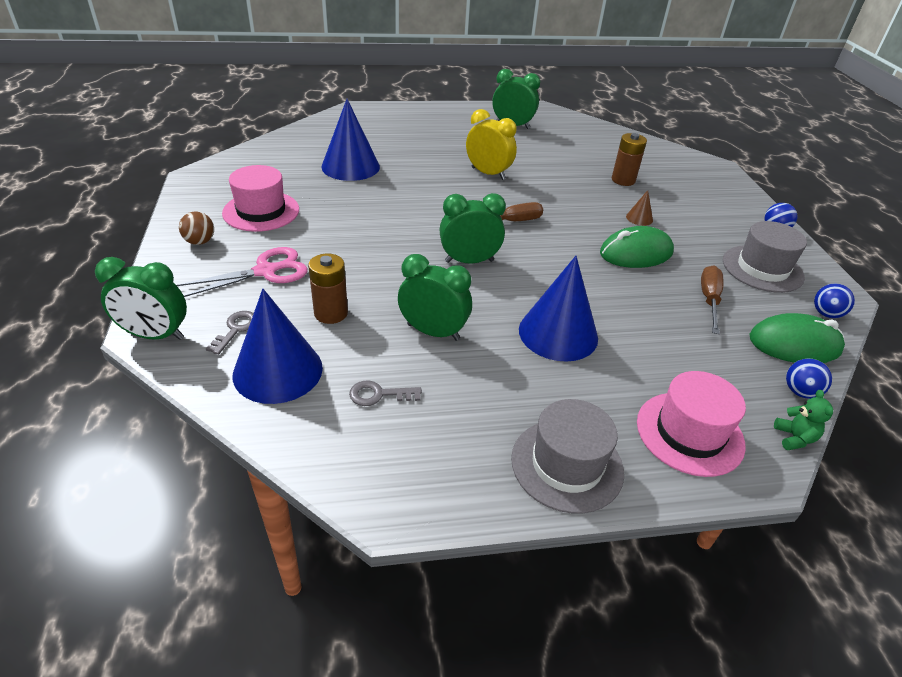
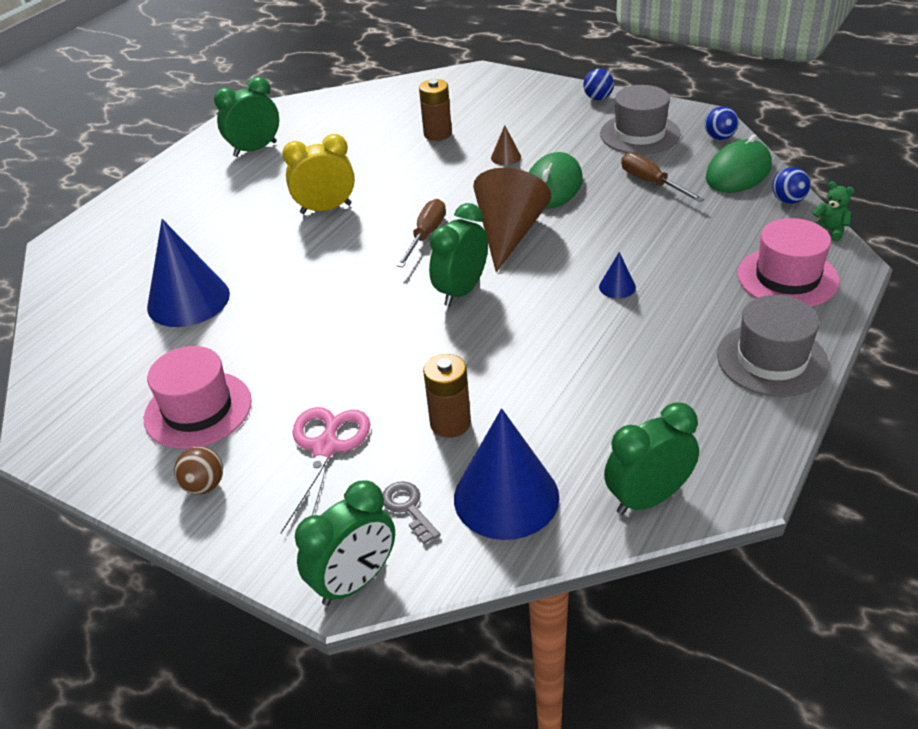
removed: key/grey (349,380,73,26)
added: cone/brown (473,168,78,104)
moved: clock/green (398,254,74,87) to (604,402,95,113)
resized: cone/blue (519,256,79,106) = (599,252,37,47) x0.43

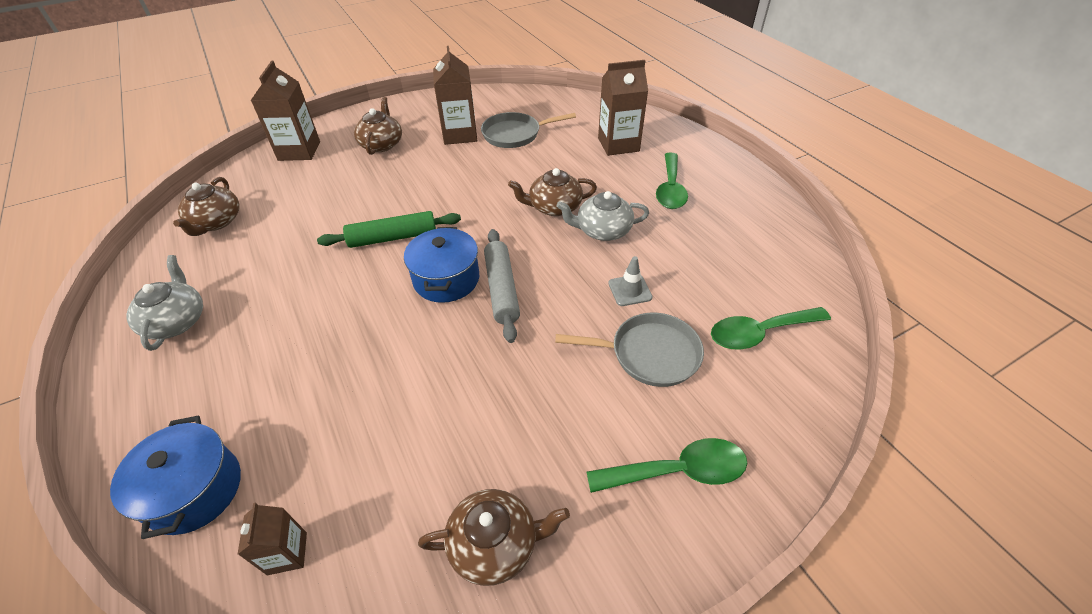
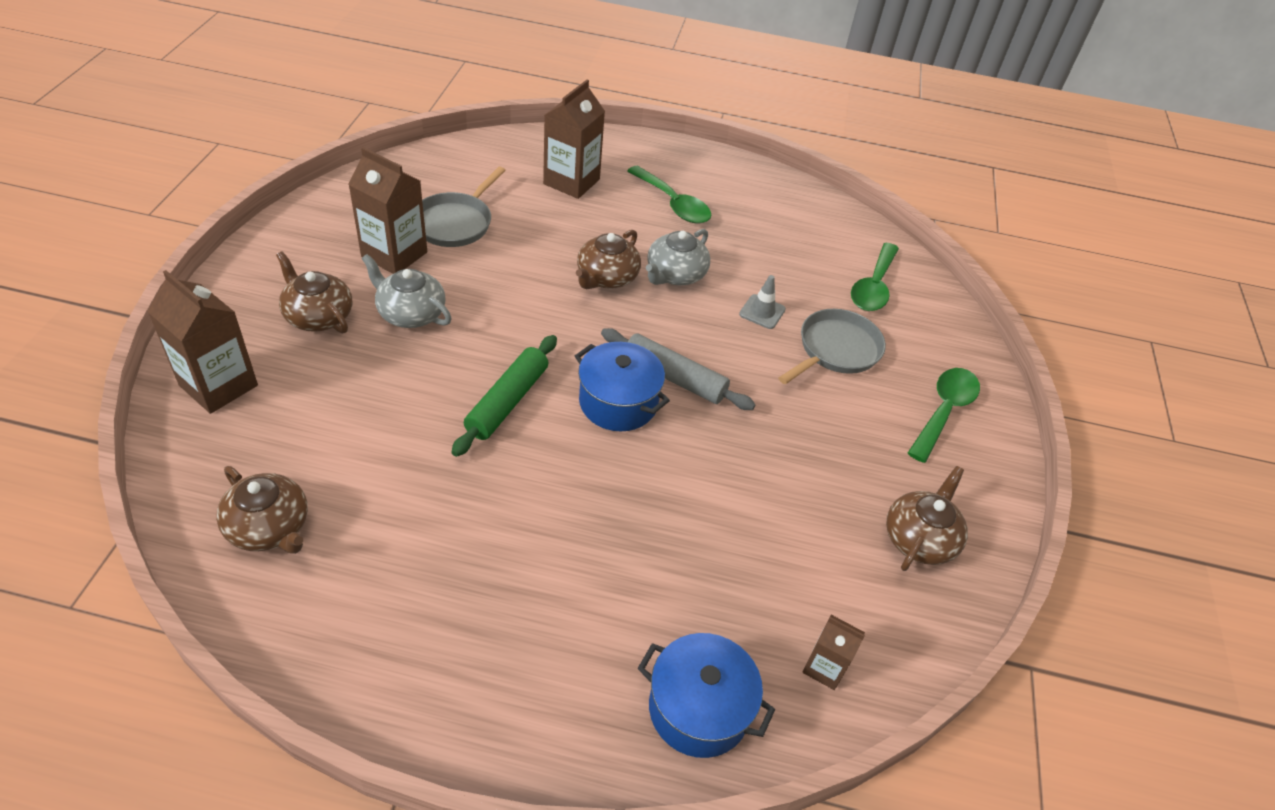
moved: teapot/grey (126,255,77,96) to (362,254,90,74)

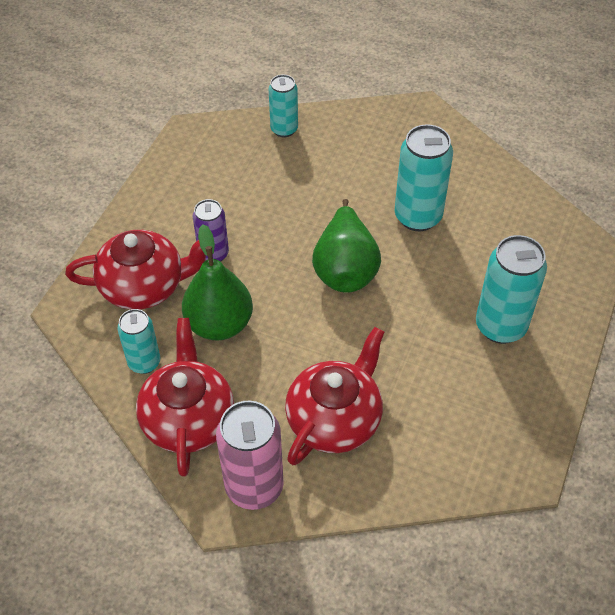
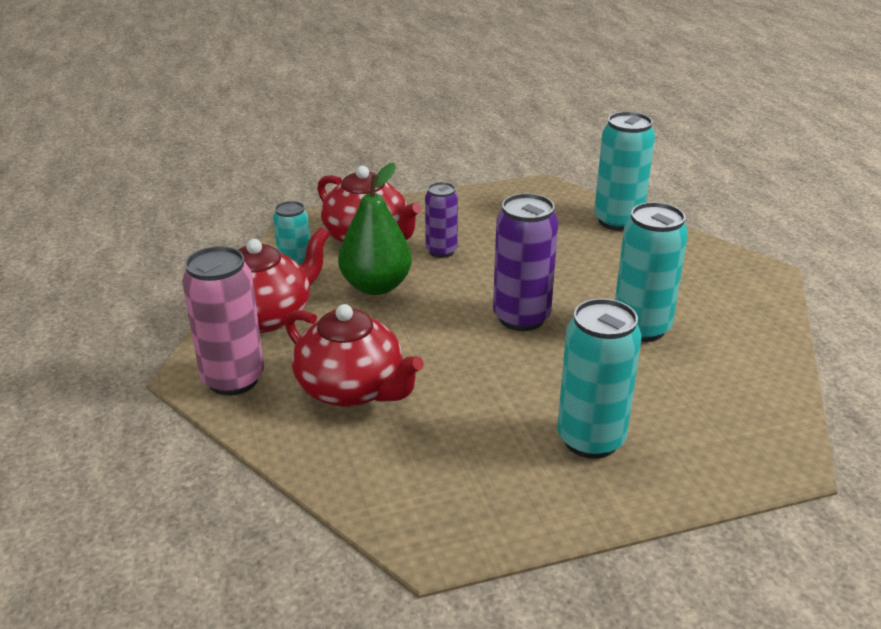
replaced: pear/green (312,199,69,94) to can/purple (493,193,65,138)
turned: teapot/red (285,327,99,138) = (285,304,139,103) 45 degrees clockwise
resized: can/turquoise (269,74,29,63) = (594,112,61,119) x1.62

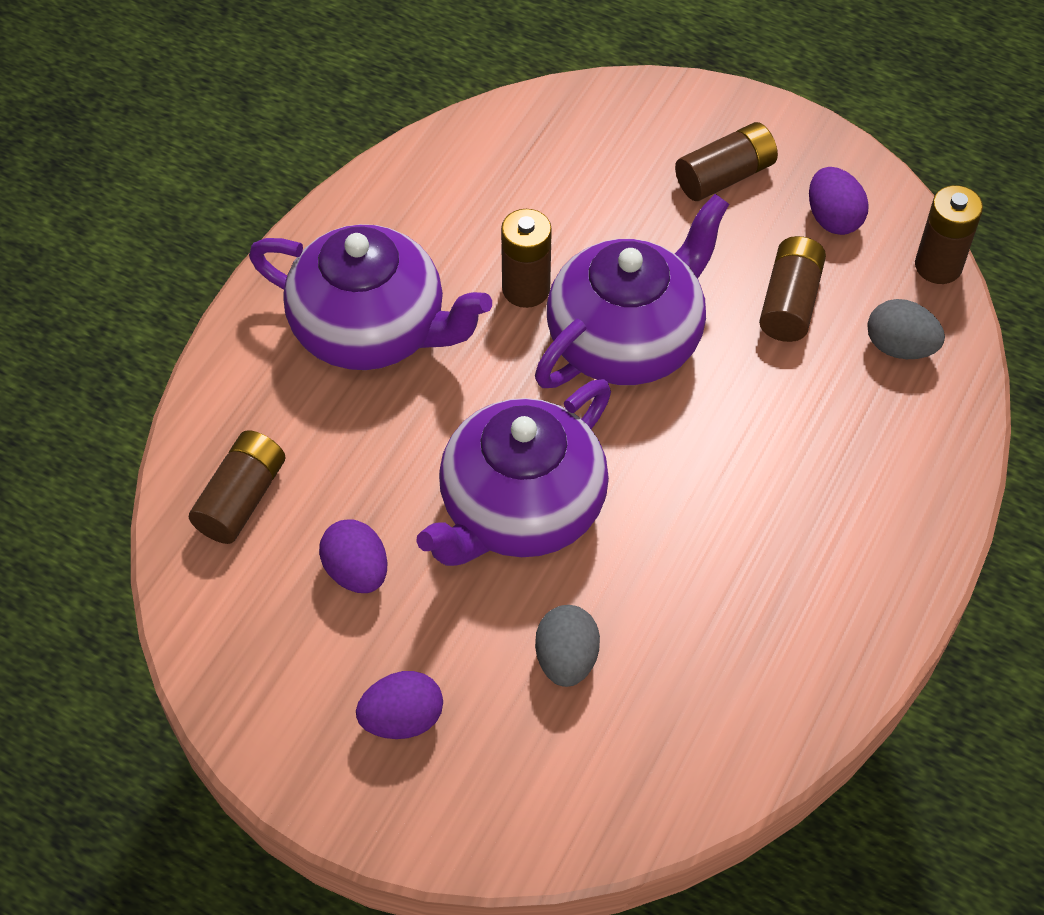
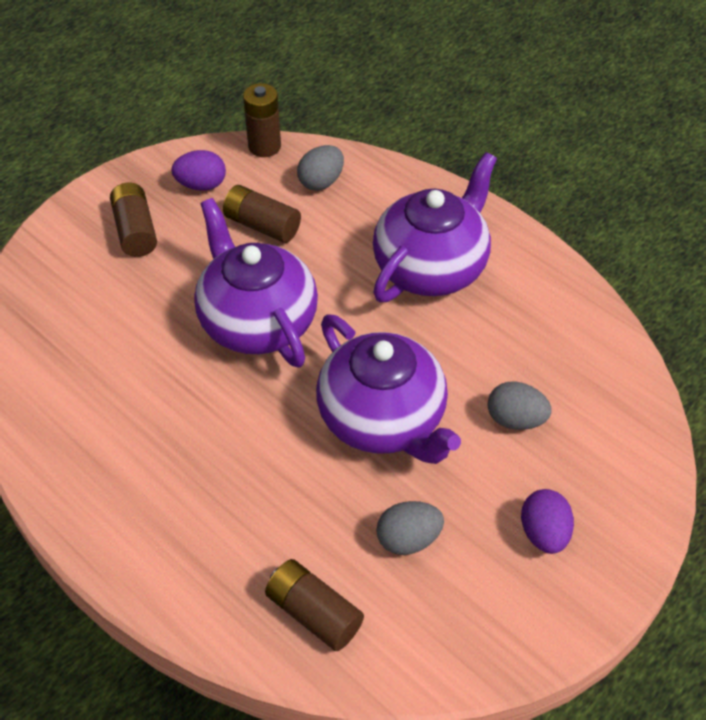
removed: battery/brown (501,209,51,99)
moved: teapot/purple (249,224,243,146) to (373,152,124,150)
recoloured: egg/purple (319,519,69,74) to egg/grey (376,501,68,54)

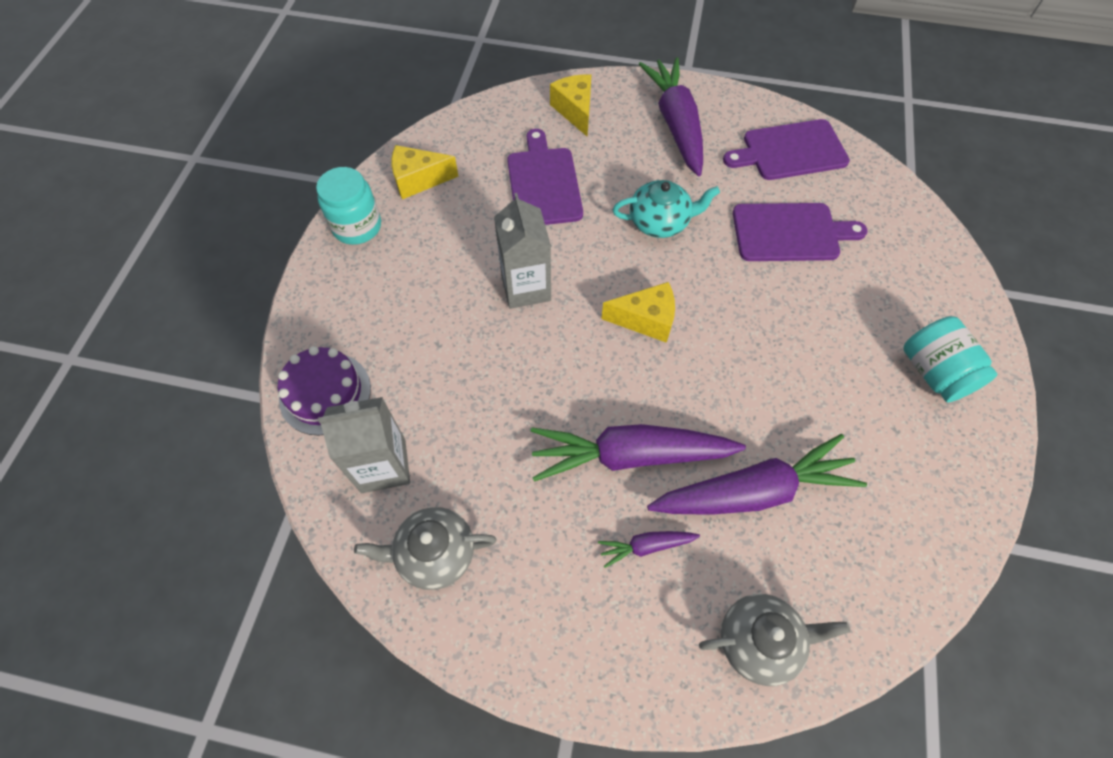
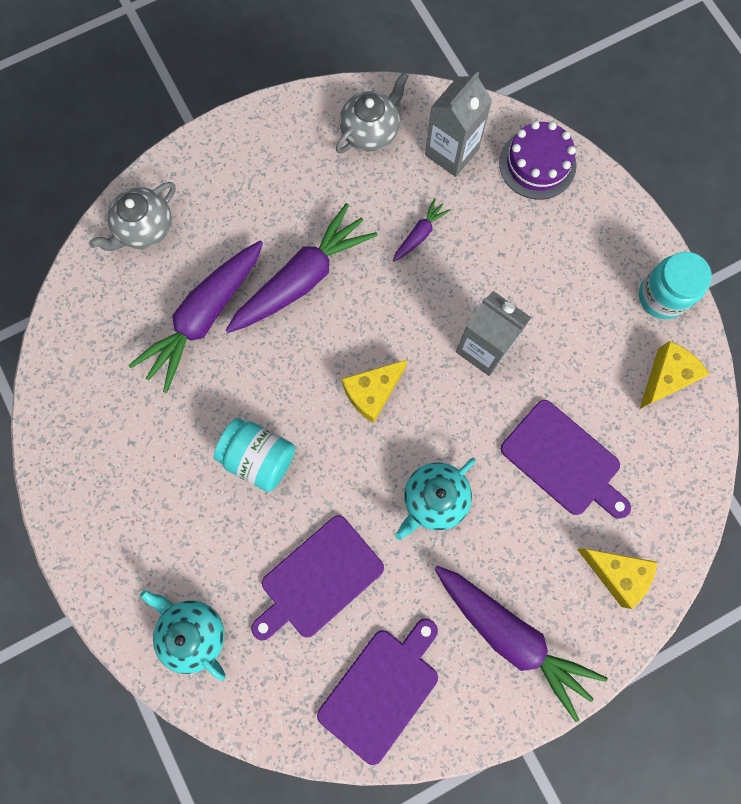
added: teapot/turquoise (140,590,85,91)
moved: jar/turquoise (903,316,95,86) to (214,418,81,74); carrot/purple (598,531,102,37) to (393,198,58,64)

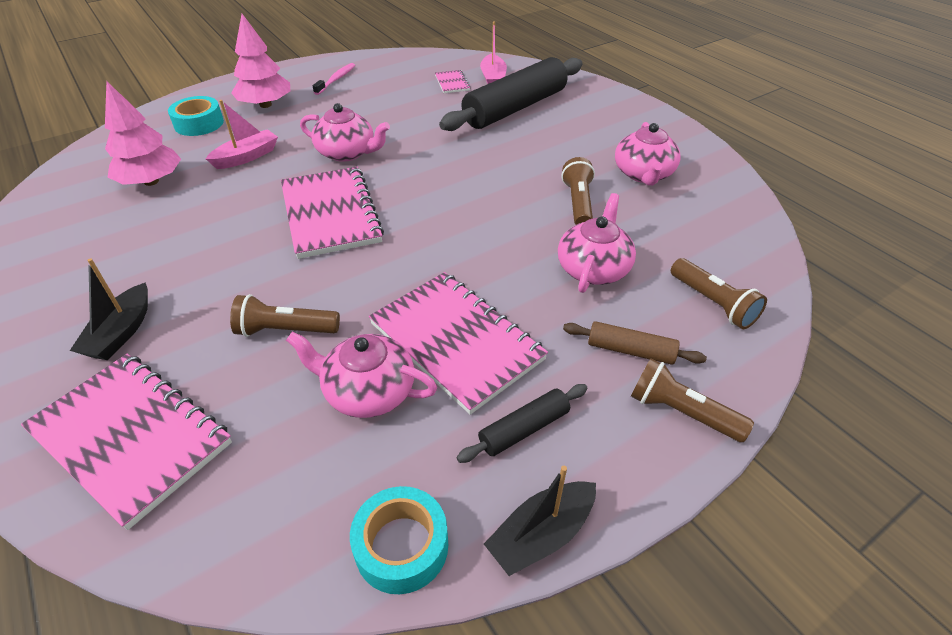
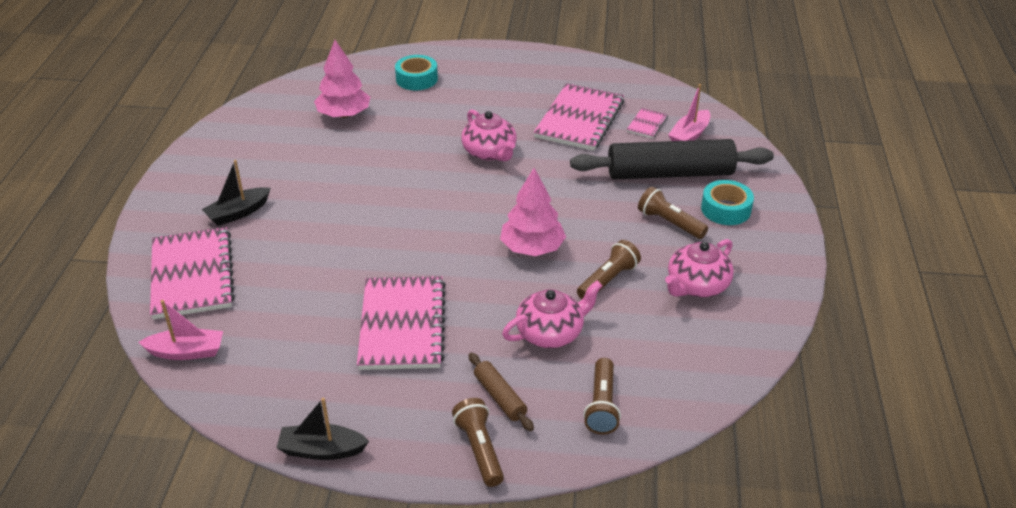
removed: toothbrush/pink (313,63,42,32); teapot/pink (286,332,151,86); rolling pin/black (457,384,130,79)
moved: tree/pink (231,14,59,94) to (500,168,66,88); boat/pink (206,100,72,69) to (138,300,85,60); notebook/pink (281,167,103,92) to (534,83,90,68); flashlight/brown (230,294,110,43) to (638,186,70,53); tape/turquoise (350,486,98,108) to (701,180,53,45)

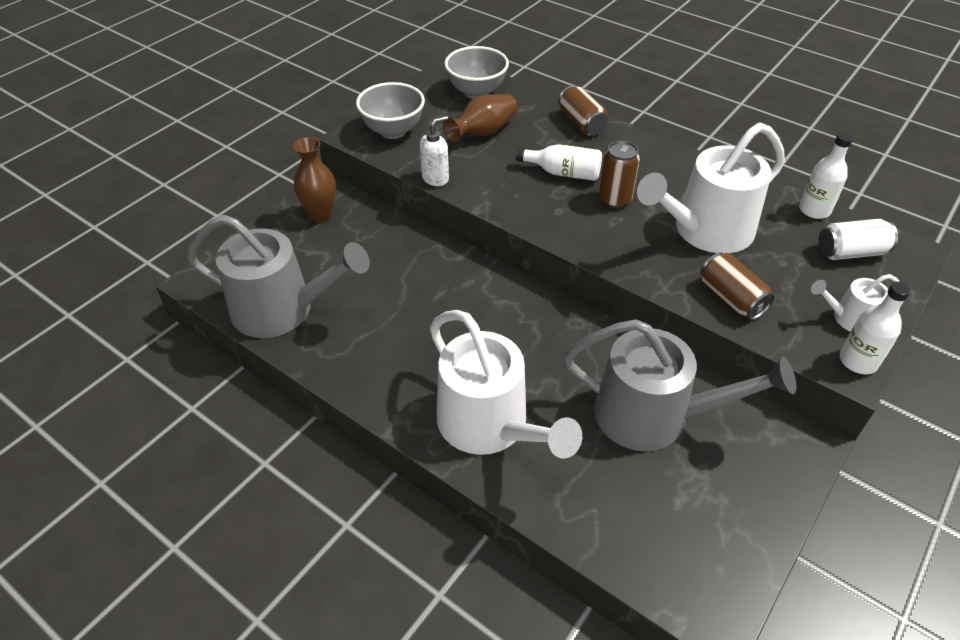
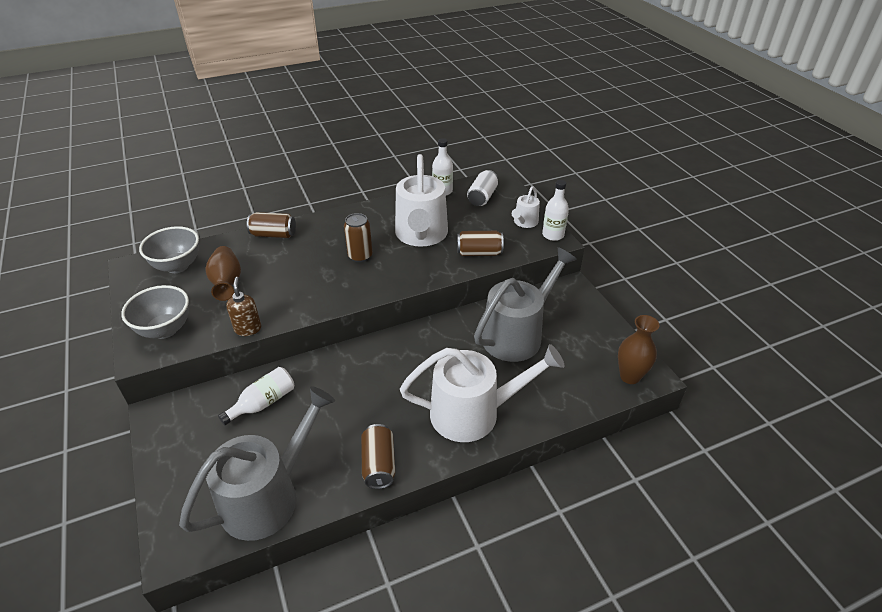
added: can/brown (361,424,34,65)
moved: vase/brown (293,137,43,85) to (618,315,42,69); bottle/white (516,144,86,37) to (218,367,76,58)
recoloured: soap dispenser/white (420,116,29,70) to soap dispenser/brown (226,277,35,59)

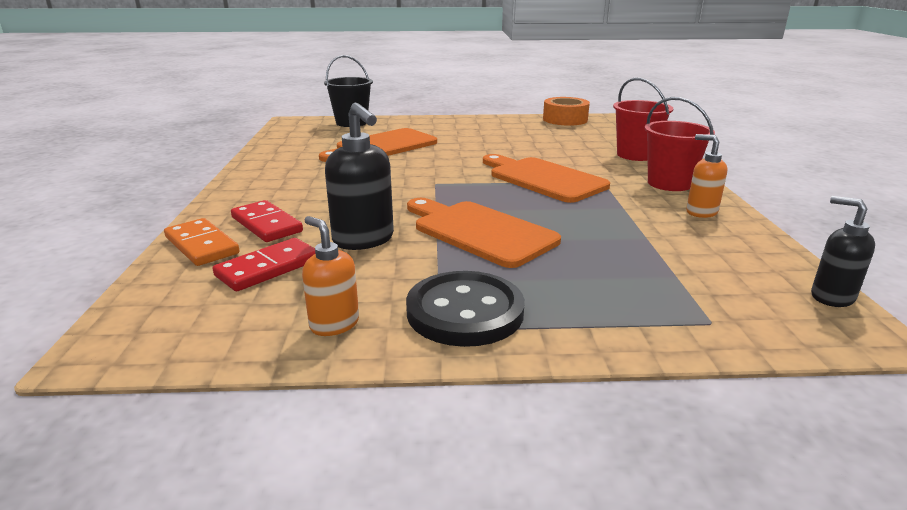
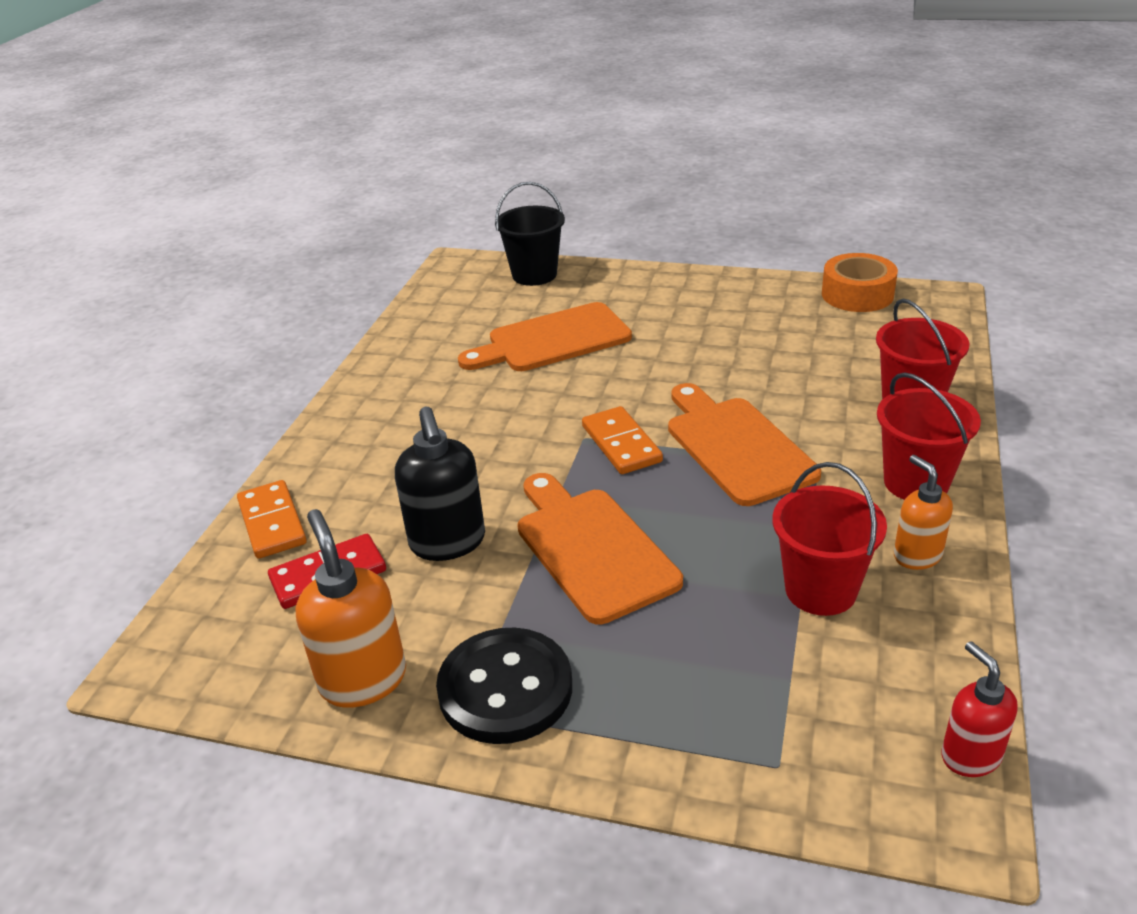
removed: domino/red (231,200,72,42)
added: domino/orange (582,406,81,68); bucket/red (773,462,114,154)
recoloured: soap dispenser/black (811,196,64,111) to soap dispenser/red (941,641,77,136)
resized: soap dispenser/orange (302,216,57,120) = (296,509,110,199) x1.58

